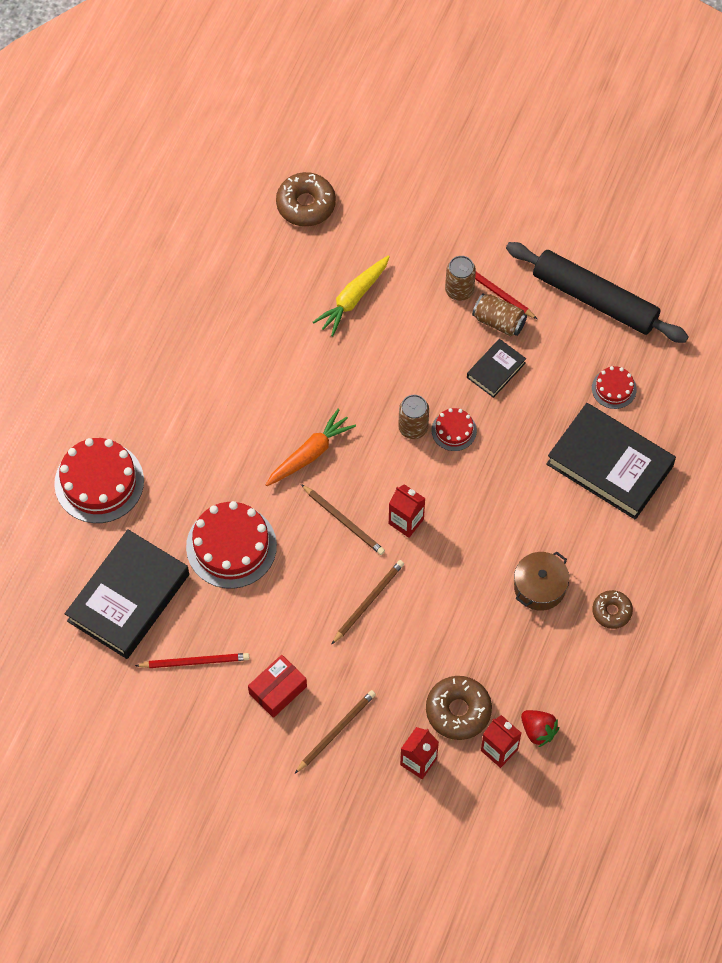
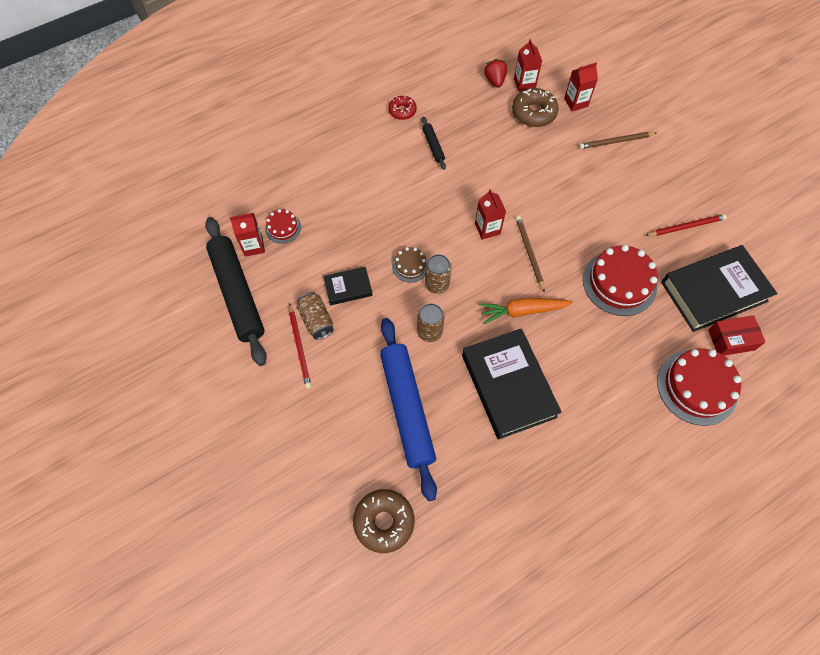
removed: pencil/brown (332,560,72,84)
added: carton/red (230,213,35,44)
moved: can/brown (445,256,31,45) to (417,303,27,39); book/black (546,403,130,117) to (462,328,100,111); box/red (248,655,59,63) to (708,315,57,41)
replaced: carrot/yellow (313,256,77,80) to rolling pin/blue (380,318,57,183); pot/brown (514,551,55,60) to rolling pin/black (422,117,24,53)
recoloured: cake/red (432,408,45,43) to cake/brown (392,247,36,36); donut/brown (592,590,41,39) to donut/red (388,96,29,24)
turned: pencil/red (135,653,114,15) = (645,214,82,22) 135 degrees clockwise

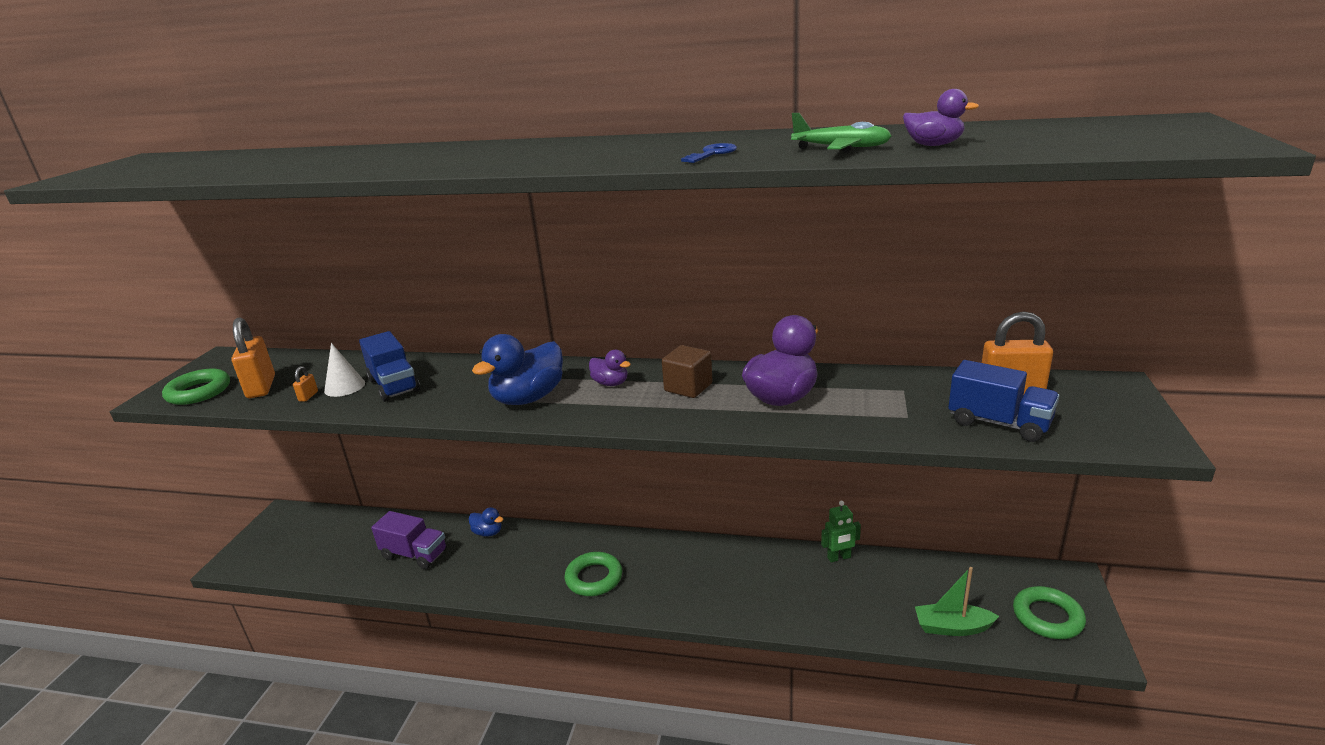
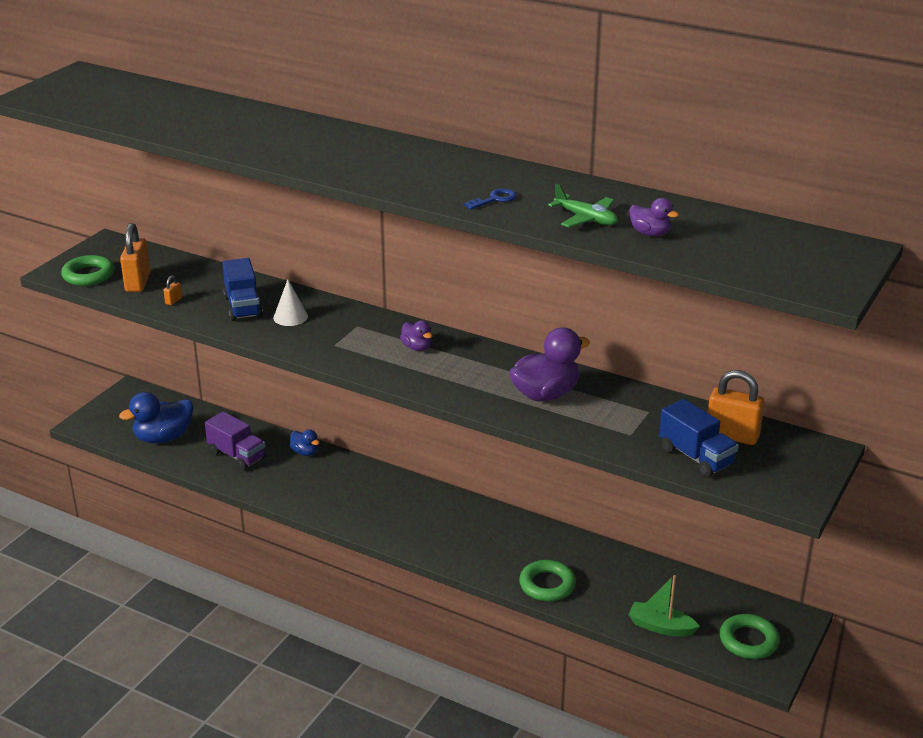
removed: cube/brown (662,345,51,53); robot/green (821,501,40,61)
moved: duck/blue (472,334,91,71) to (119,392,75,51); cone/white (324,343,41,54) to (273,279,35,47); ring/green (565,552,57,44) to (519,560,57,41)

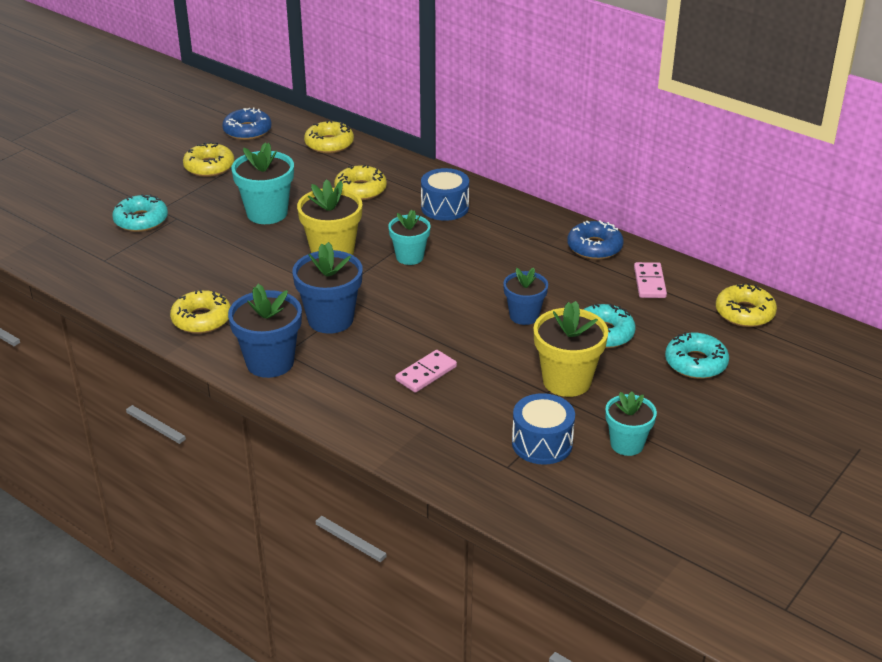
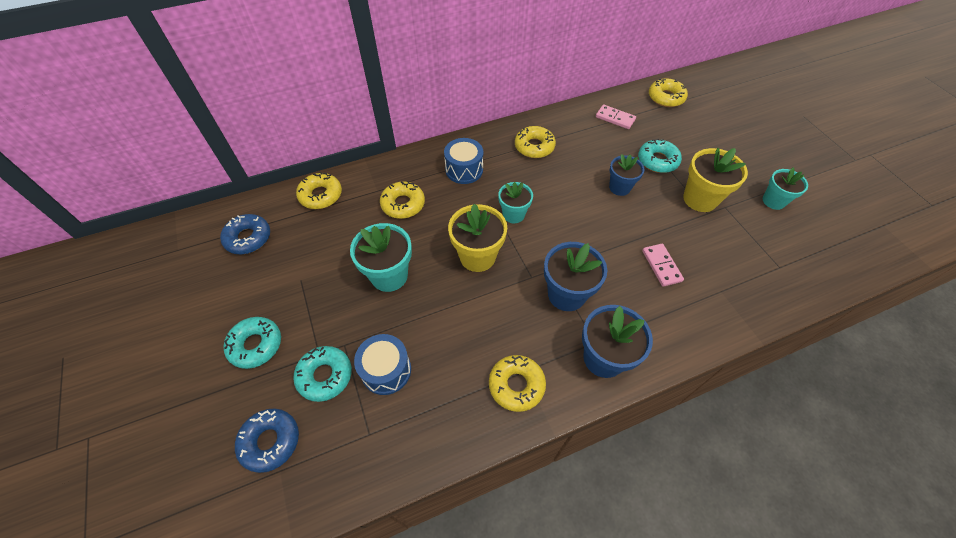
moved: donut/yellow (183,142,51,35) to (515,126,41,32); donut/blue (567,220,57,40) to (235,409,64,64); donut/turquoise (665,332,64,47) to (223,317,58,52); drum/blue (512,393,63,72) to (354,334,57,61)

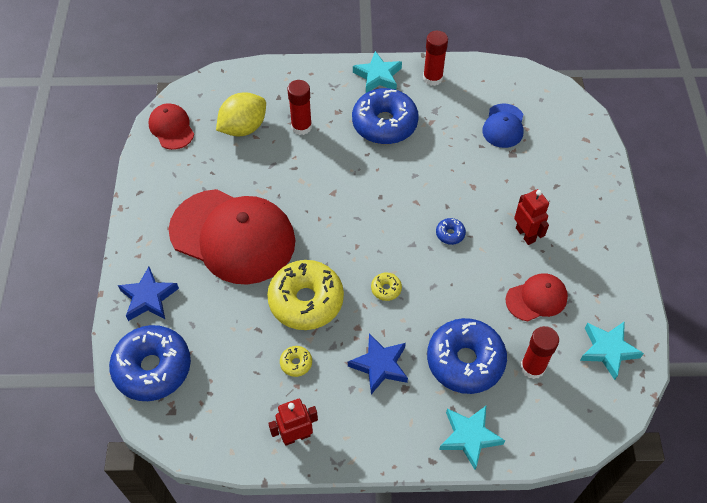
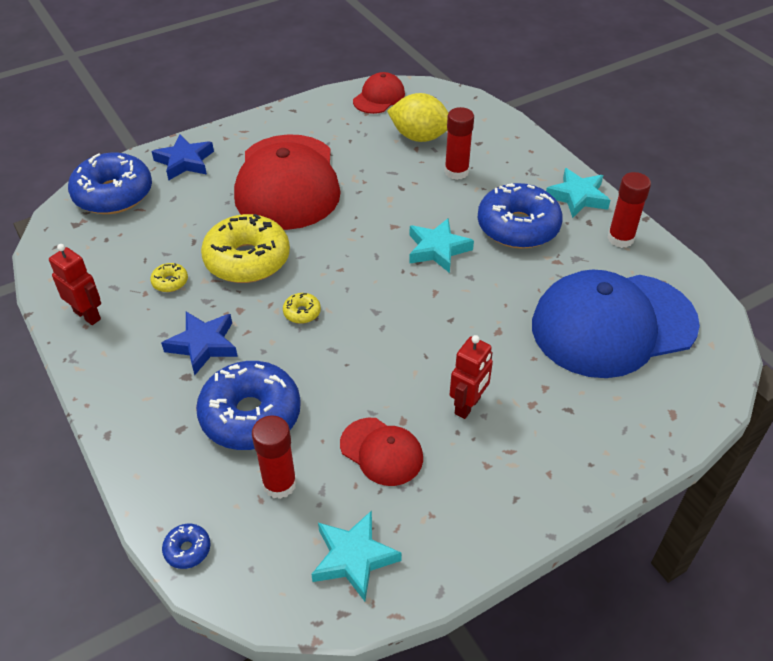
moved: donut/blue (436,218,30,27) to (162,524,49,45); star/turquoise (439,406,66,64) to (409,218,65,55)
resized: cap/blue (482,103,42,45) = (532,270,168,108) x2.15

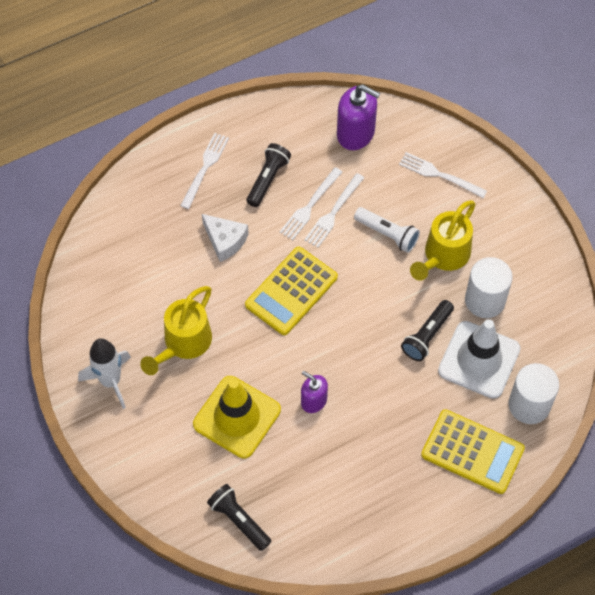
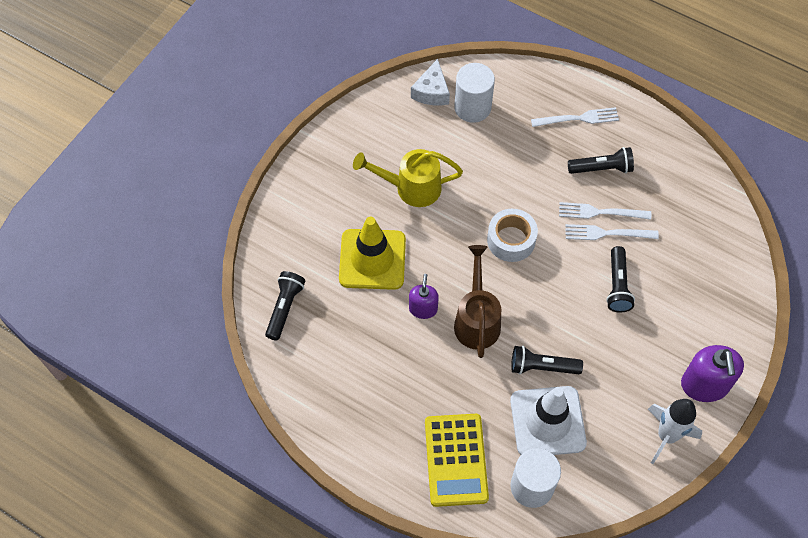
removed: fork/white (399,152,88,46); watering can/yellow (410,200,66,81)
added: watering can/brown (454,245,47,113)
moved: soap dispenser/purple (337,84,43,66) to (681,345,63,57); cheese/white (202,214,47,48) to (411,59,39,46); cylinder/white (465,257,48,61) to (454,63,41,60); rocket/white (78,338,53,71) to (648,399,54,65)
replaced: calculator/yellow (245,246,93,89) to tape/white (487,209,51,53)
recoloured: flashlight/white (354,207,66,46) to flashlight/black (606,246,29,66)

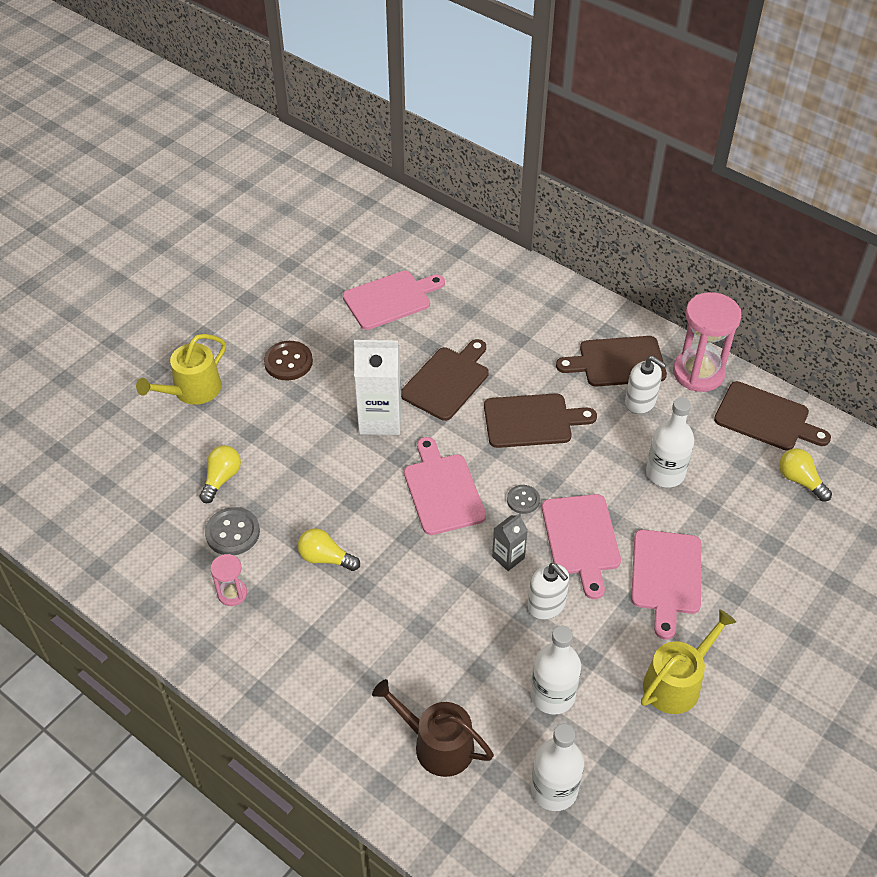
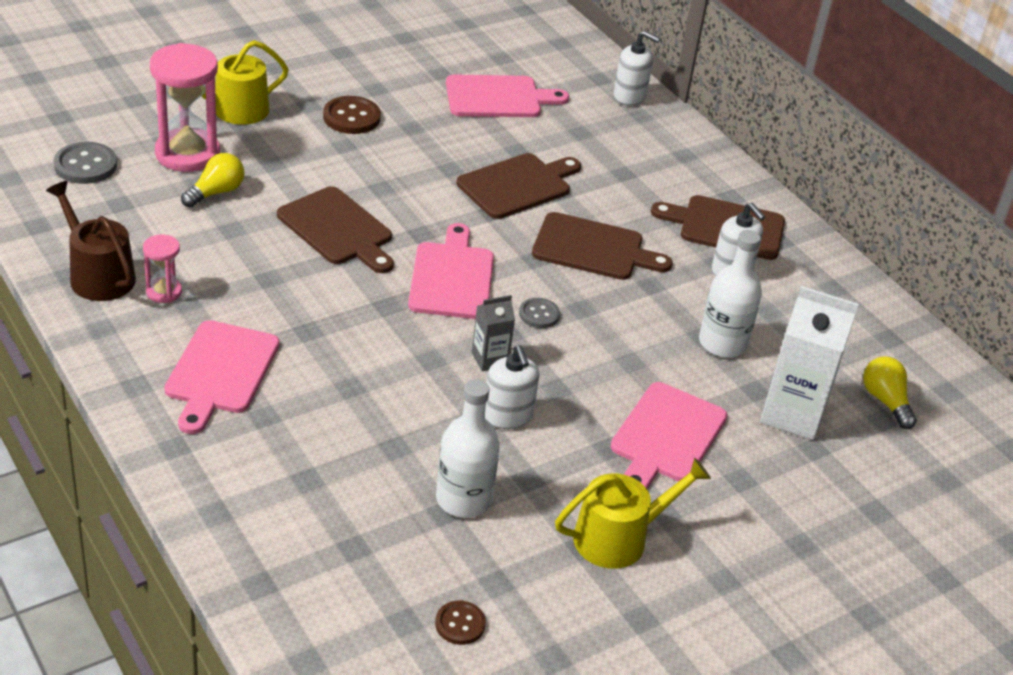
removed: light bulb/yellow (298,528,62,43); bottle/white (531,724,53,87)
added: soap dispenser/white (614,30,46,76); button/brown (435,601,51,44)
moved: hourglass/pink (673,292,69,100) to (150,43,70,129); carton/white (354,340,48,95) to (760,286,99,154); cutting board/brown (714,381,117,70) to (277,186,117,87); cutting board/pink (542,494,79,105) to (164,320,116,114); button/grey (205,507,55,48) to (54,142,63,42); watering can/brown (372,679,122,98) to (46,181,90,120)

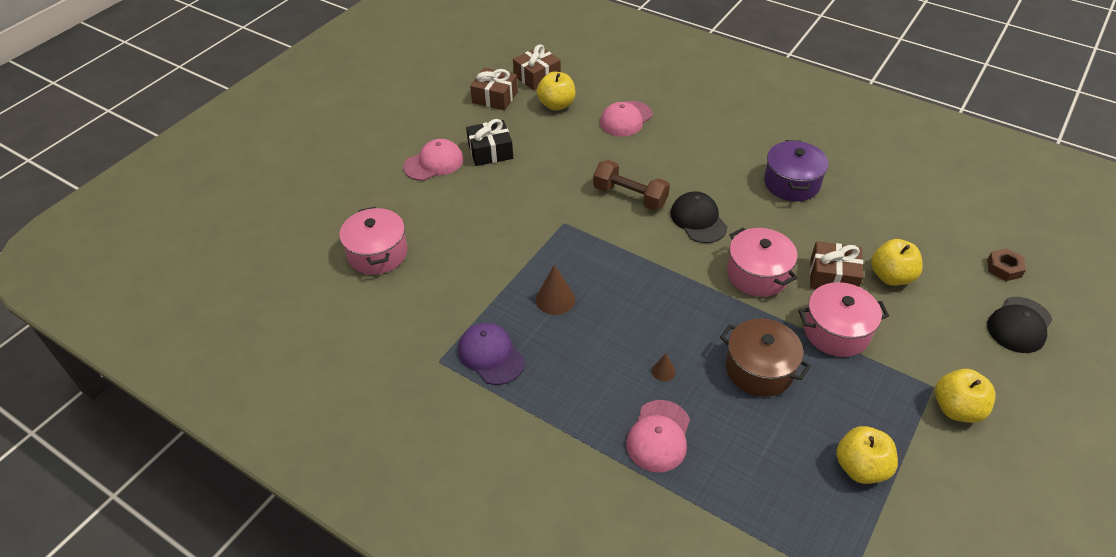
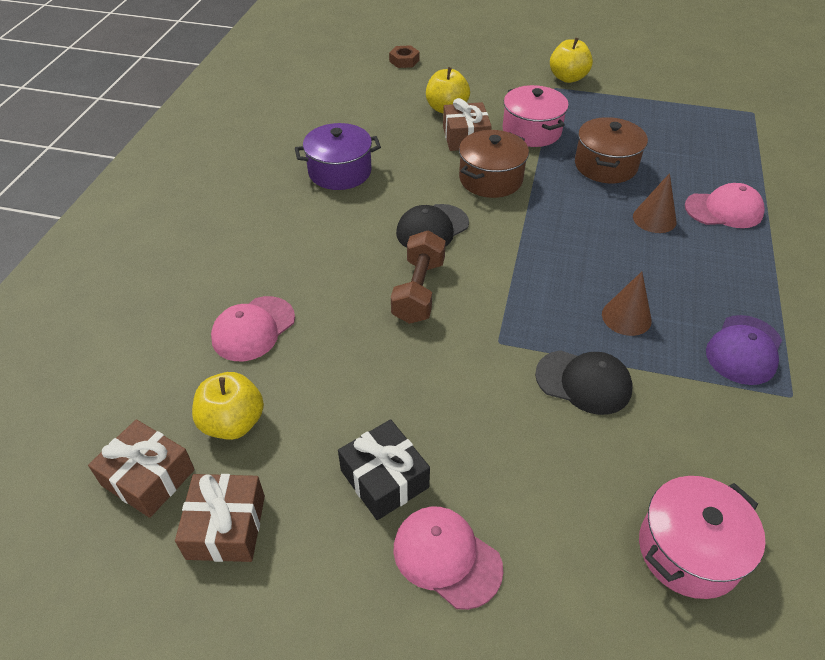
removed: apple/yellow (836,426,62,58)
moved: cap/black (987,297,65,56) to (535,350,98,65)
recoloured: pot/pink (727,228,71,69) to pot/brown (459,130,70,68)
turned: cap/pink (600,101,52,36) = (211,296,84,65) 105 degrees clockwise
resized: cone/brown (652,353,24,28) = (633,173,44,60) x1.81

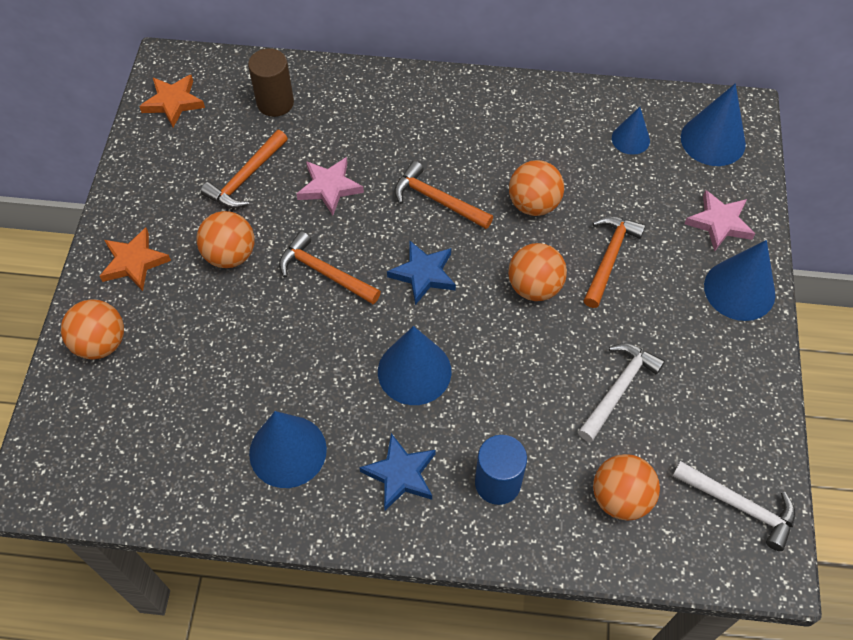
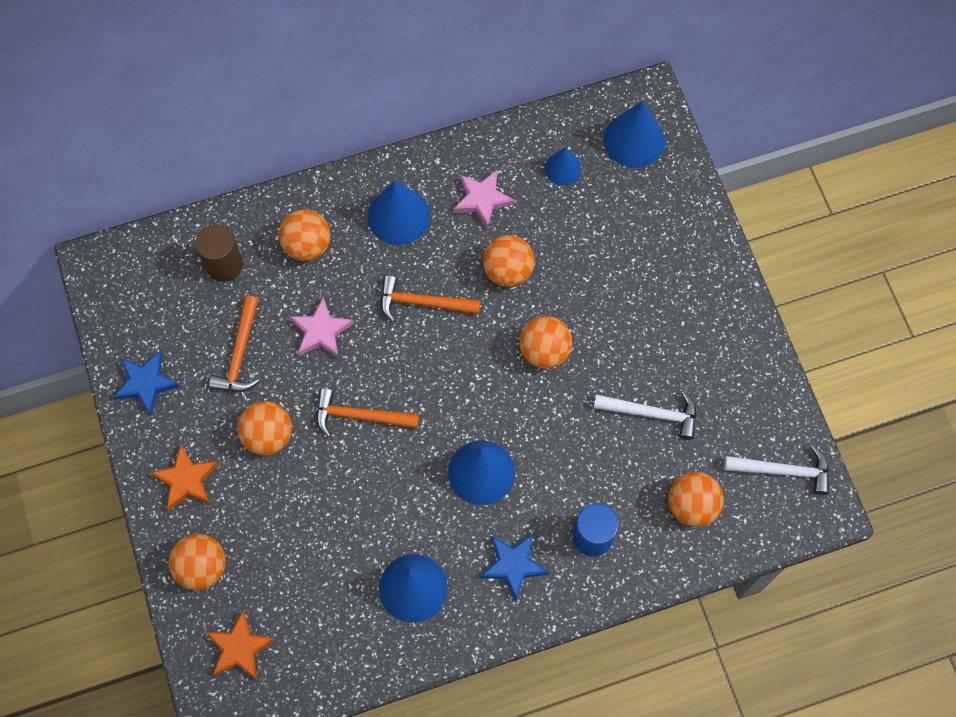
removed: hammer/orange (583,216,63,92)
added: ball/orange (279,209,52,52)
moved: star/orange (139,75,66,52) to (205,610,70,70); star/pink (684,190,71,62) to (453,170,62,59); cone/blue (704,240,71,81) to (368,180,62,65); star/blue (387,241,69,64) to (113,351,67,64)
turned: hammer/white (578,343,87,99) = (594,391,102,49) 90 degrees clockwise

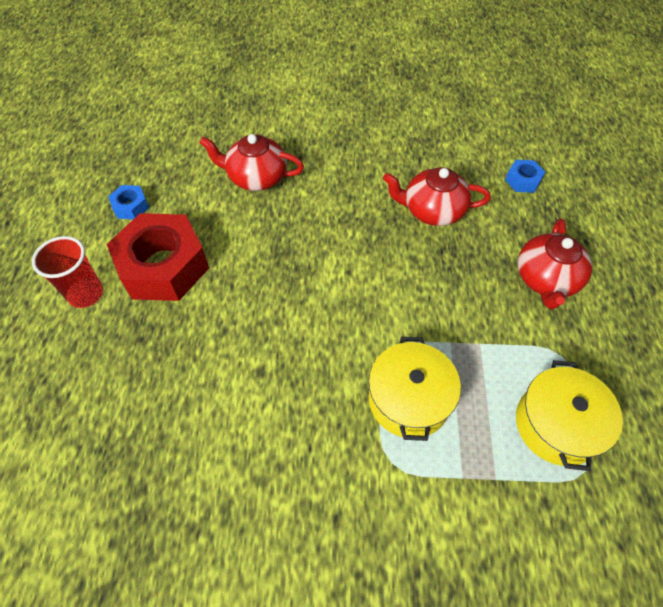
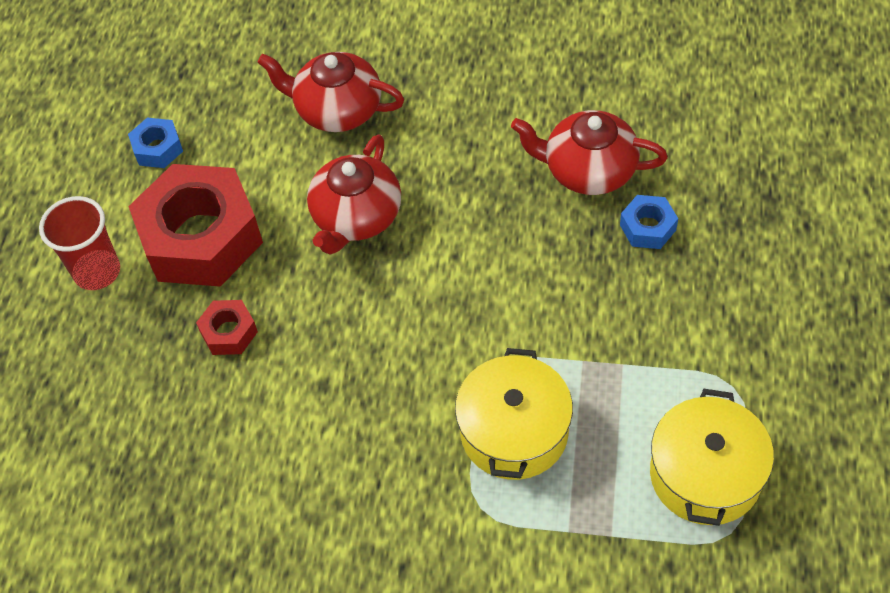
added: nut/red (196,300,62,55)
moved: nut/blue (505,160,40,33) to (620,195,58,54); teapot/red (518,218,74,91) to (307,134,94,121)

